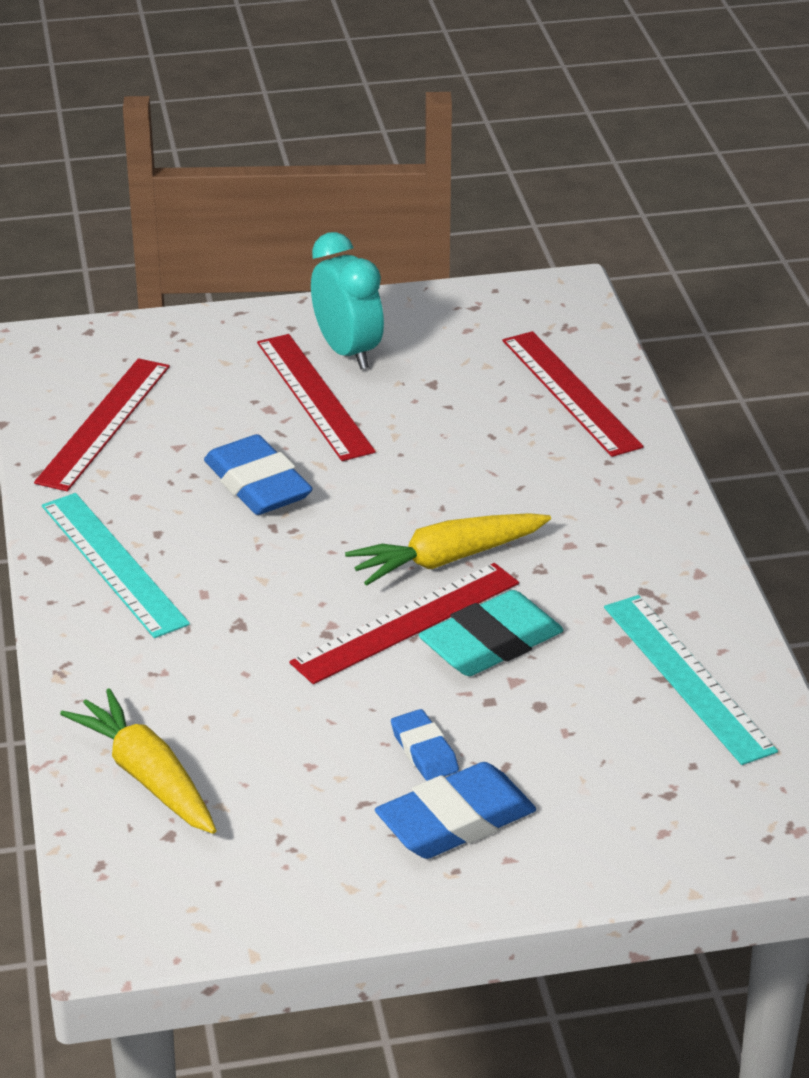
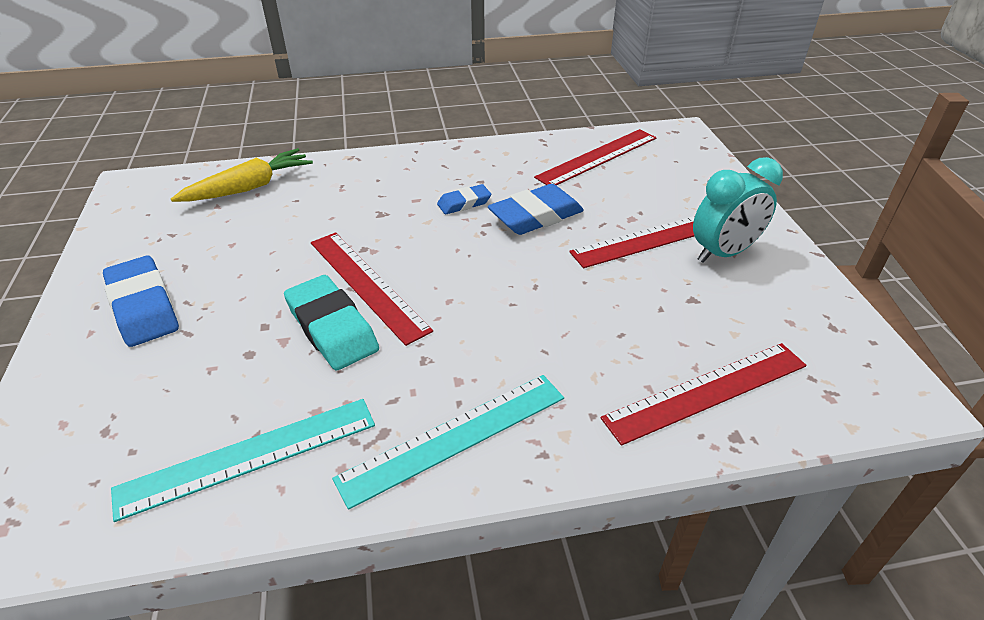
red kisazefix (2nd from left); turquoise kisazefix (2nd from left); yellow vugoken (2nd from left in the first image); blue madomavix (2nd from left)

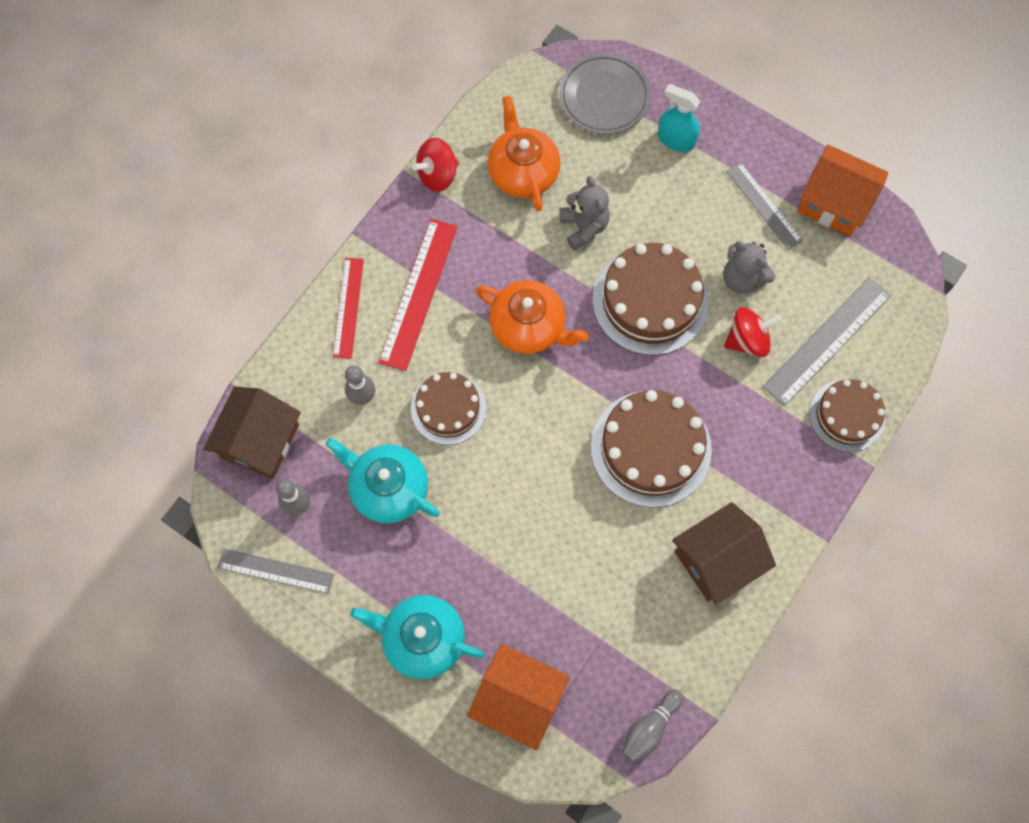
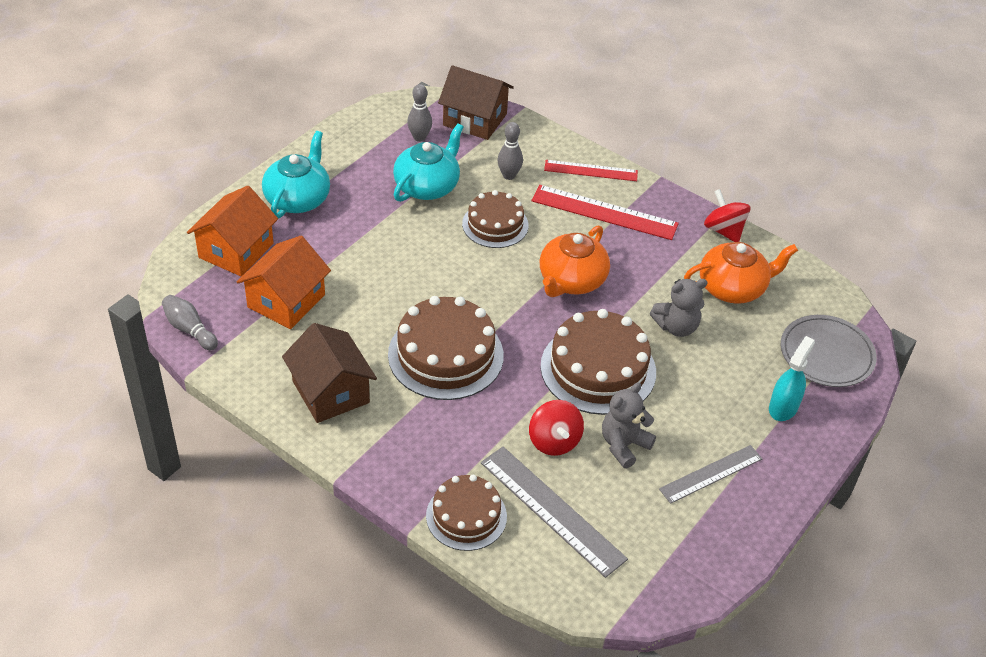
grey kisazefix (1st from left in the first image); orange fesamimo (2nd from left)

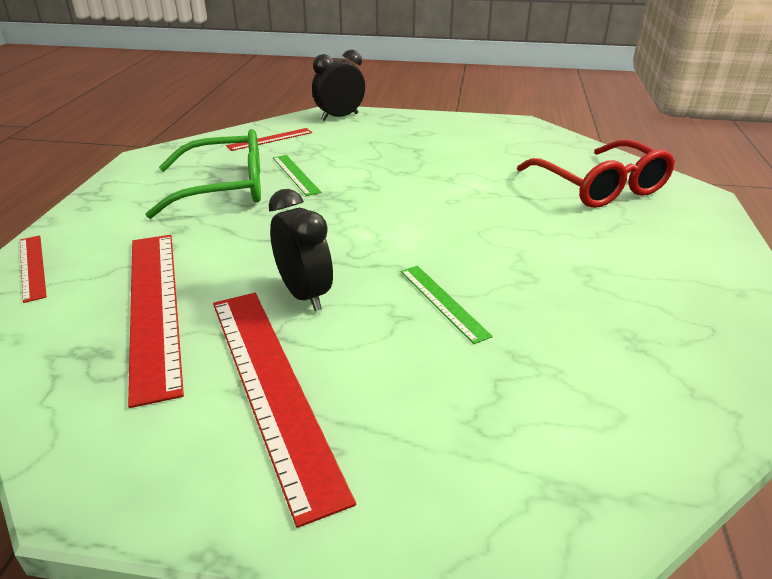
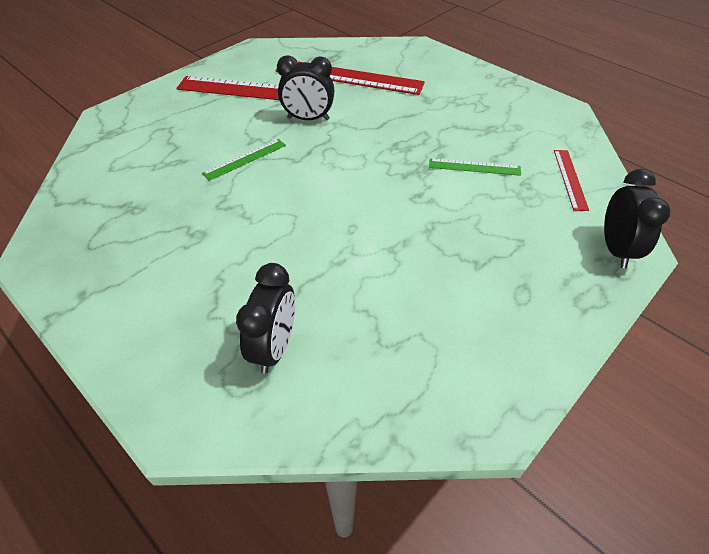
red kisazefix (1st from left in the first image); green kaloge; green kisazefix (1st from left); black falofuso (1st from left)

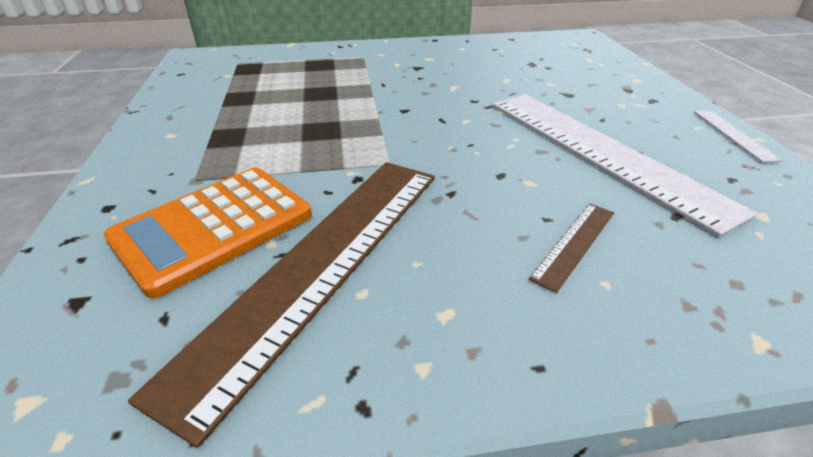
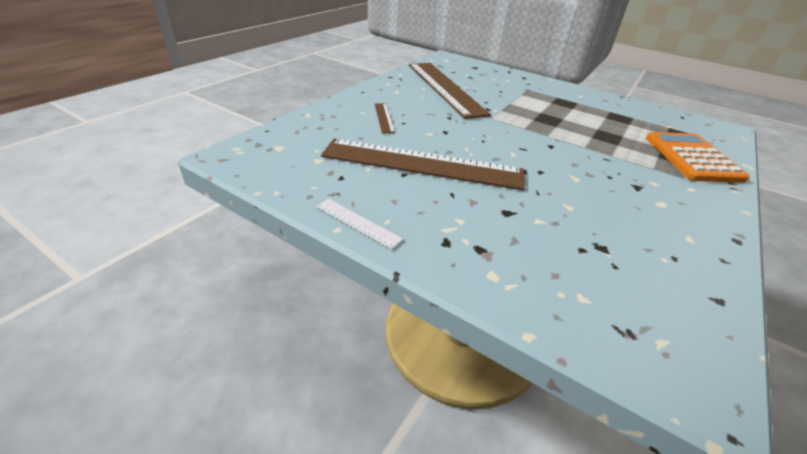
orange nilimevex; brown kisazefix (2nd from left)

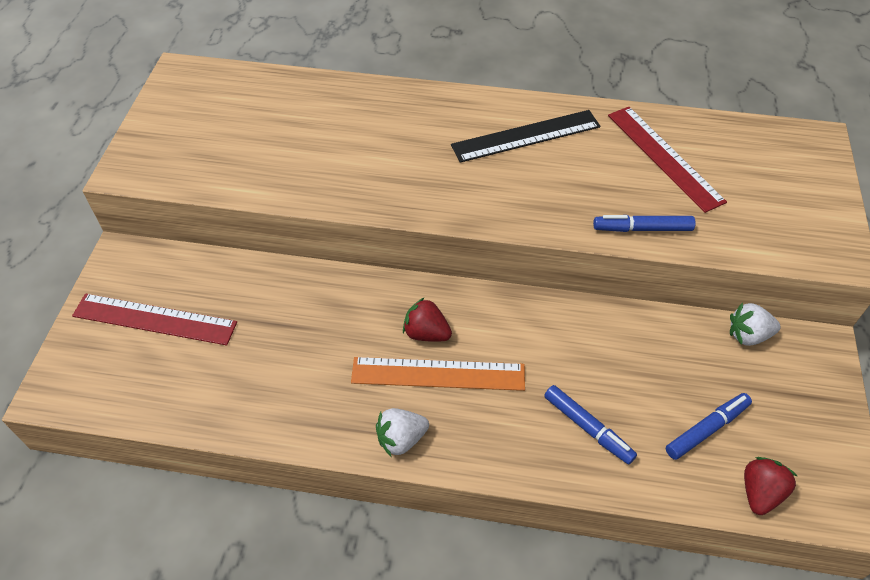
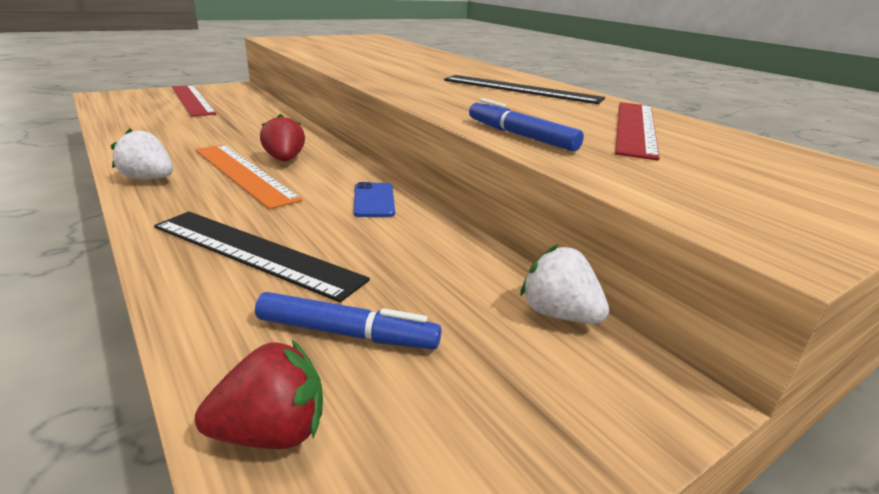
black kisazefix (1st from left); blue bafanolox

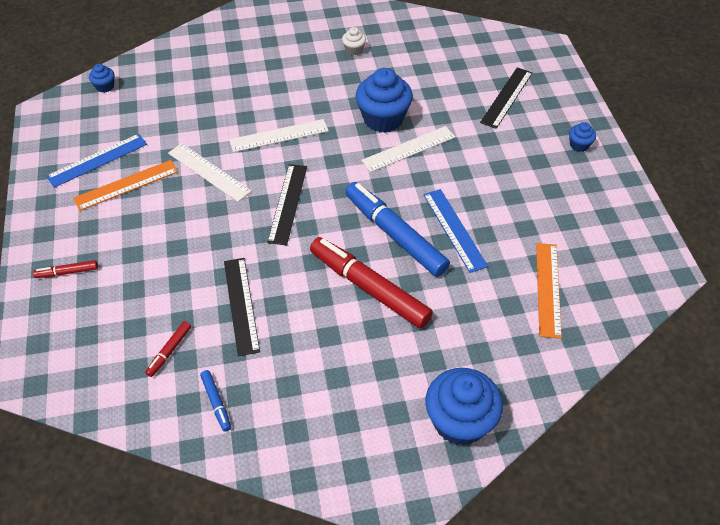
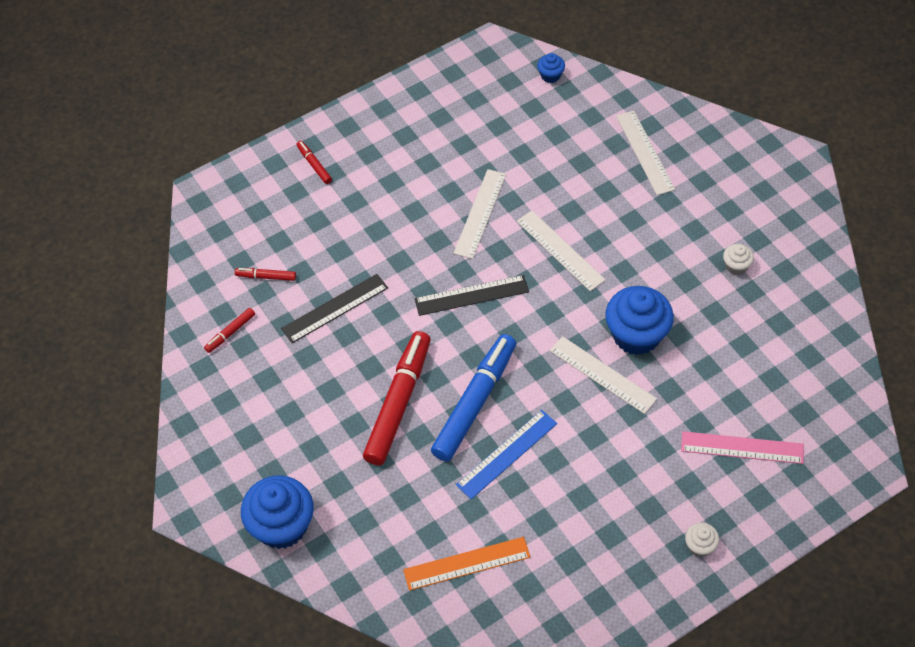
blue kisazefix (1st from left in the first image); orange kisazefix (1st from left in the first image); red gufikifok (1st from left); pink kisazefix; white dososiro (1st from left); white kisazefix (4th from left)

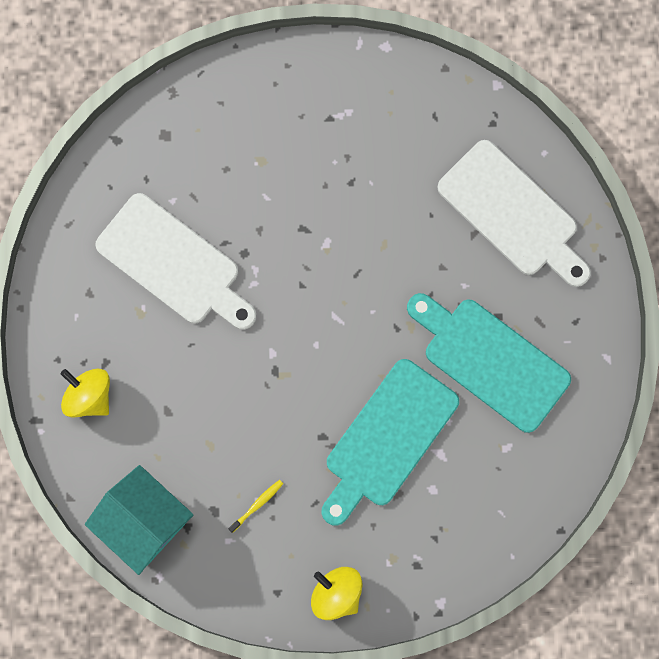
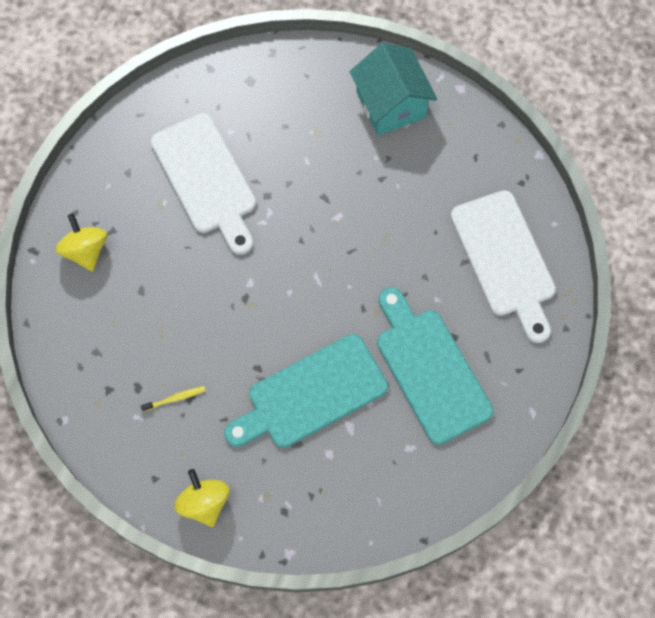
turquoise fesamimo

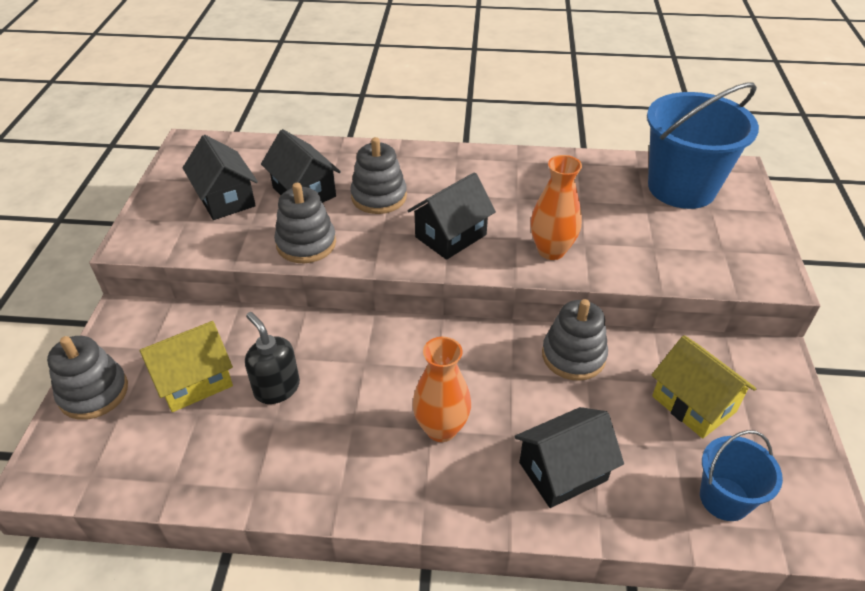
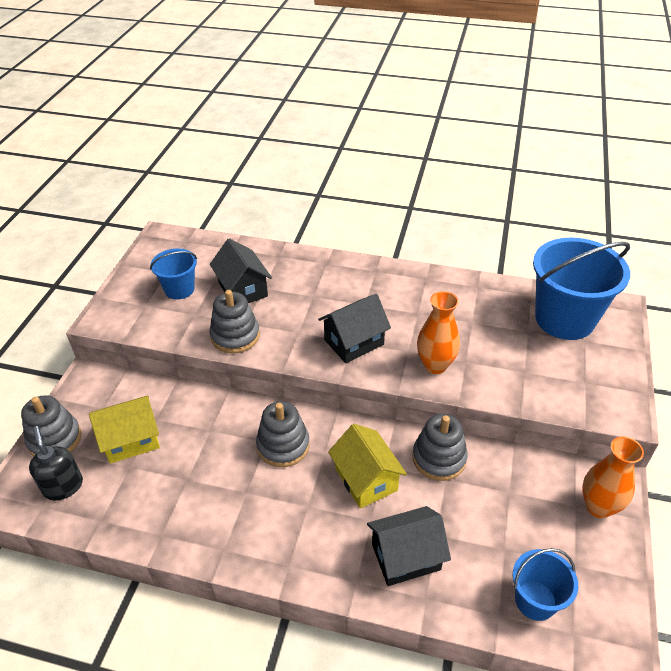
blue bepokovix (1st from left); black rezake; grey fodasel (3rd from left); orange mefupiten (2nd from left); yellow fesamimo (2nd from left)

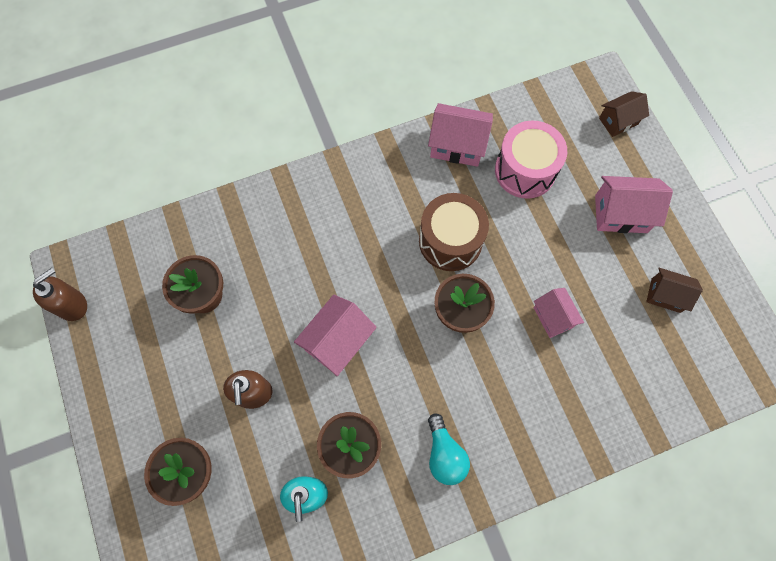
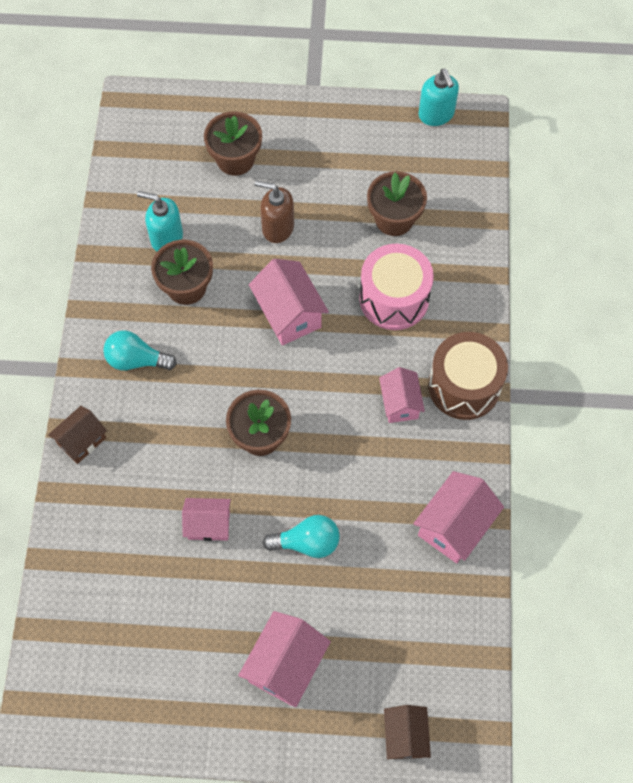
turquoise rezake (2nd from left); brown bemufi; pink bemufi; brown fesamimo (1st from left); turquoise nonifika (2nd from left); pink fesamimo (4th from left)

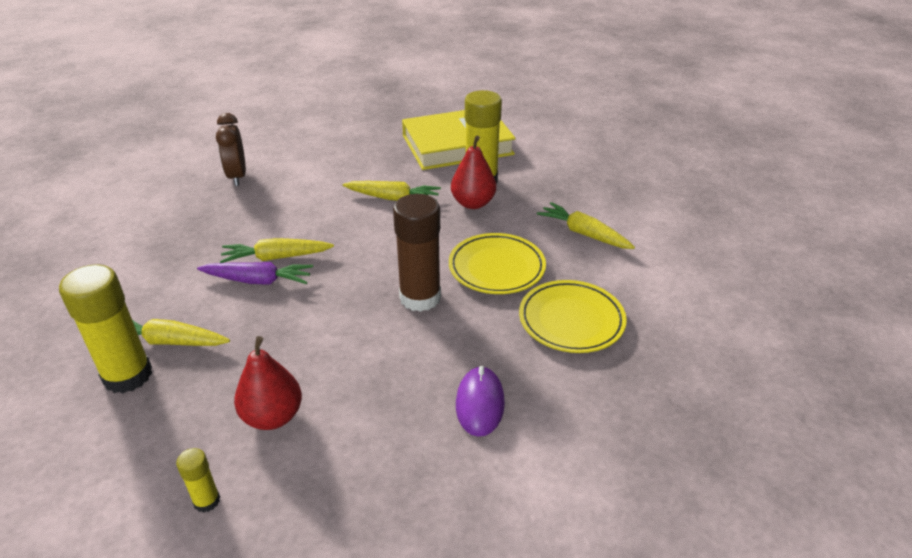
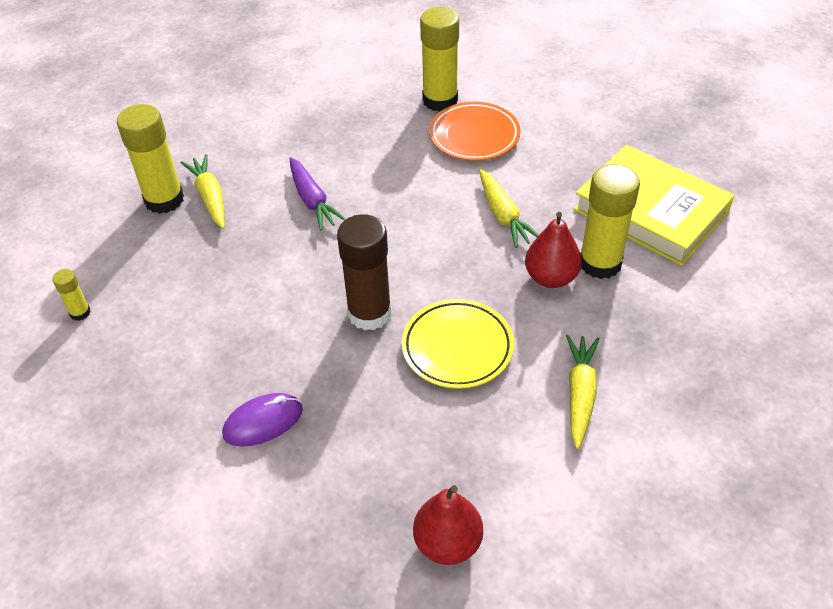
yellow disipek (3rd from left); yellow vugoken (2nd from left in the first image); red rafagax (1st from left); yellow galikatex (2nd from left in the first image); orange galikatex

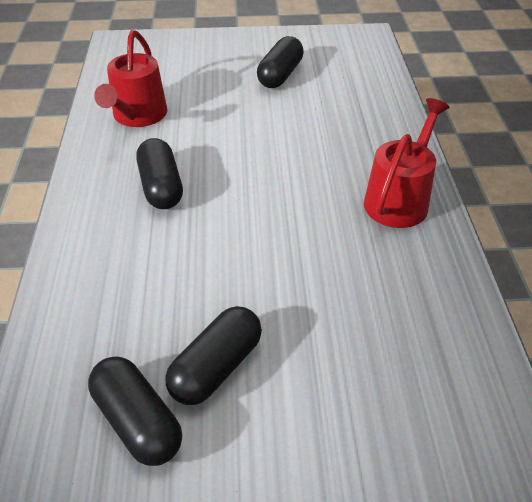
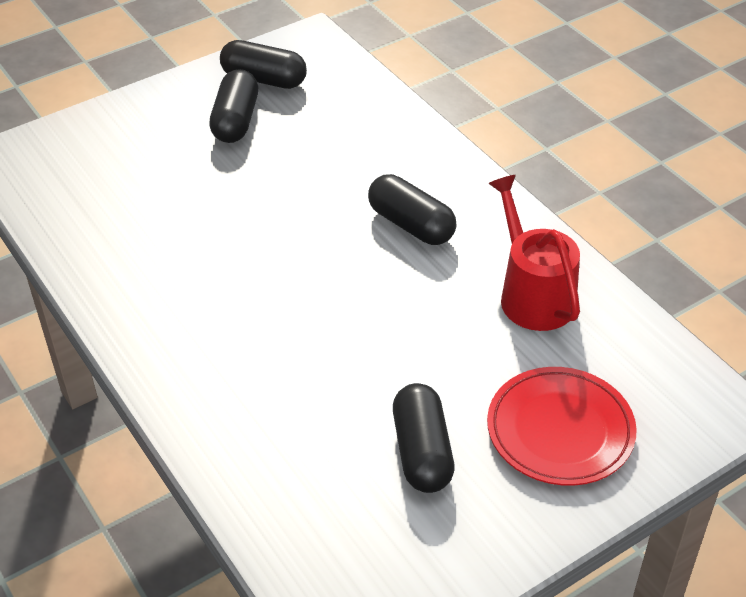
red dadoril (2nd from left in the first image); red galikatex

